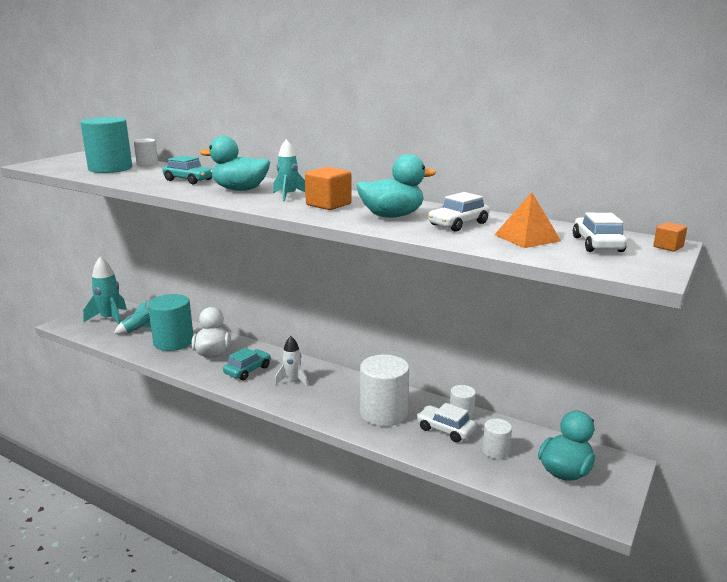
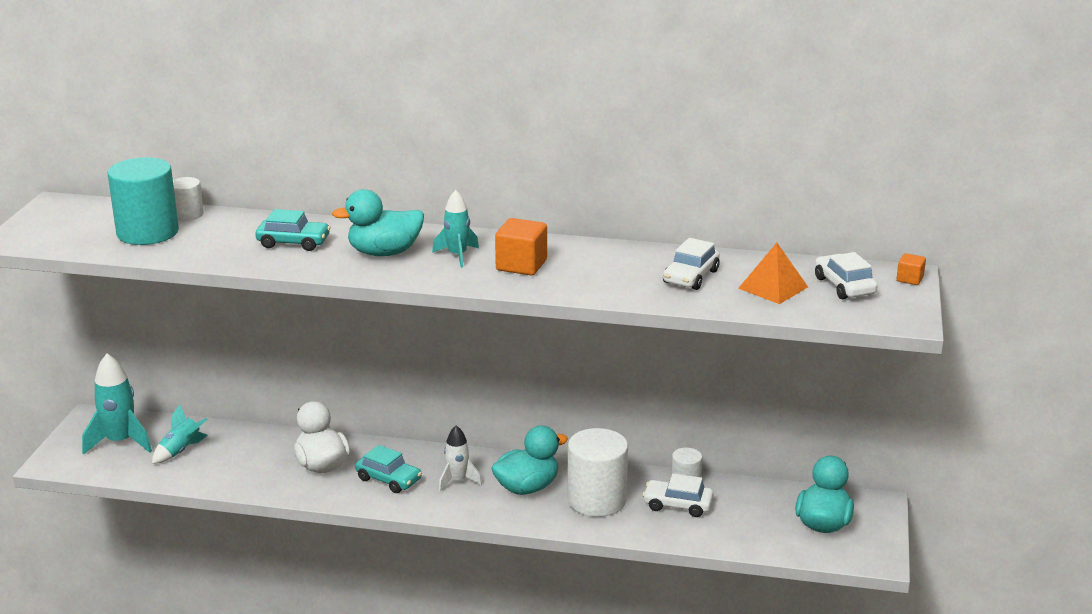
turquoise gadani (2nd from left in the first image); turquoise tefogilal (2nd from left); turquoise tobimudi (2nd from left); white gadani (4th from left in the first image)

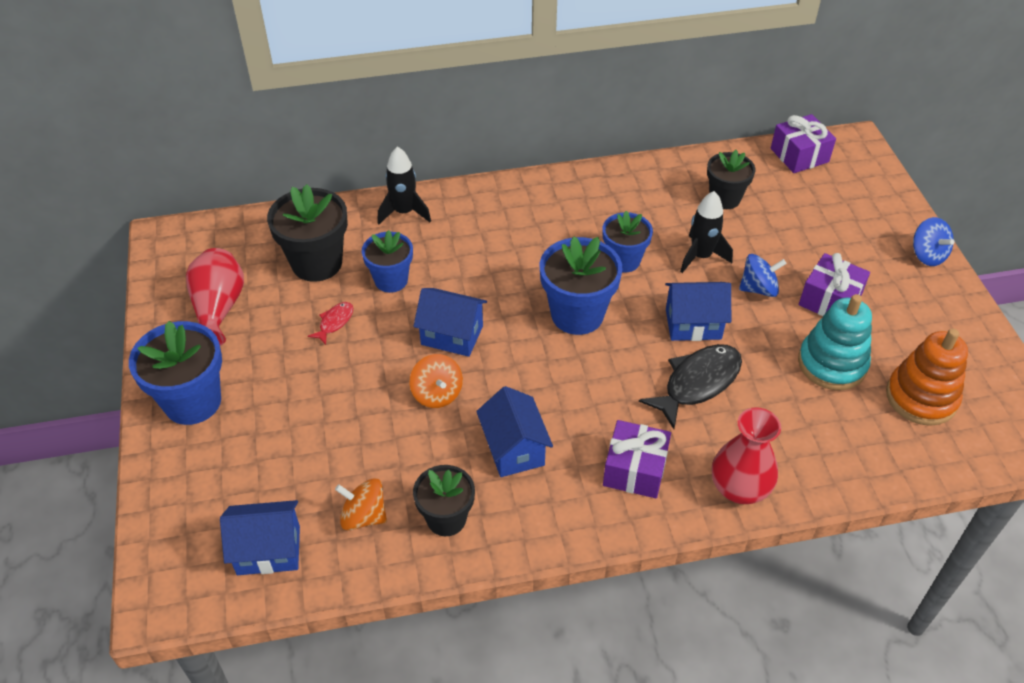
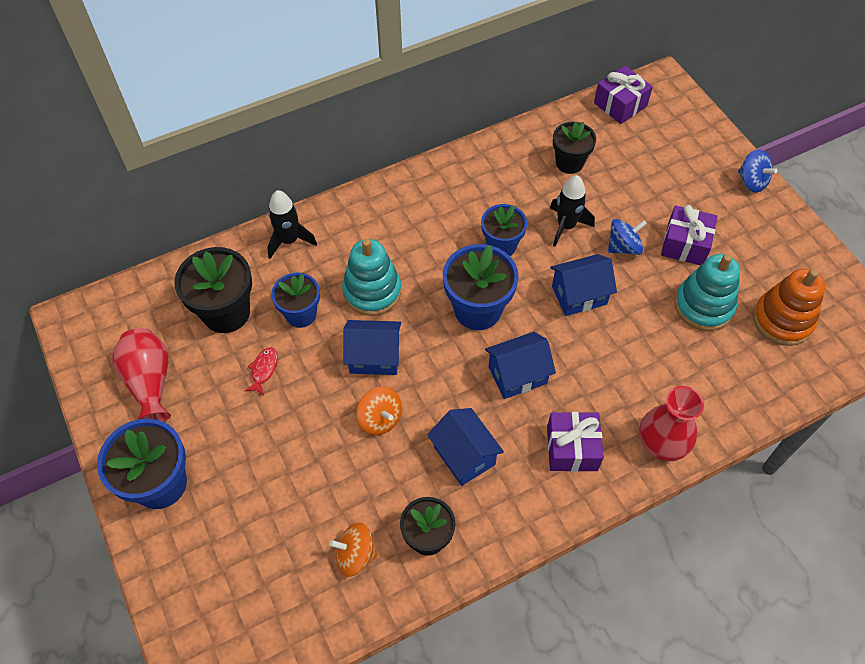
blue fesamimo (3rd from left); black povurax; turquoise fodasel (1st from left)

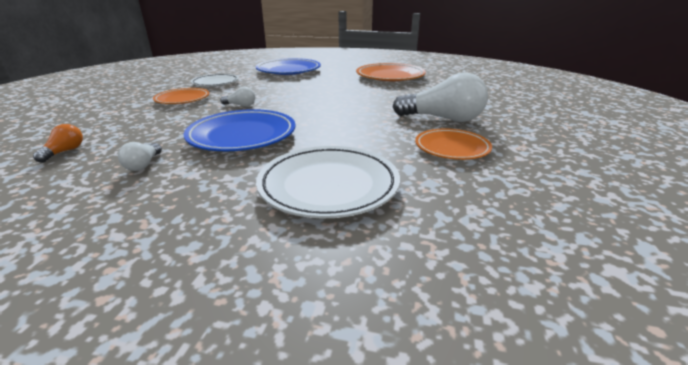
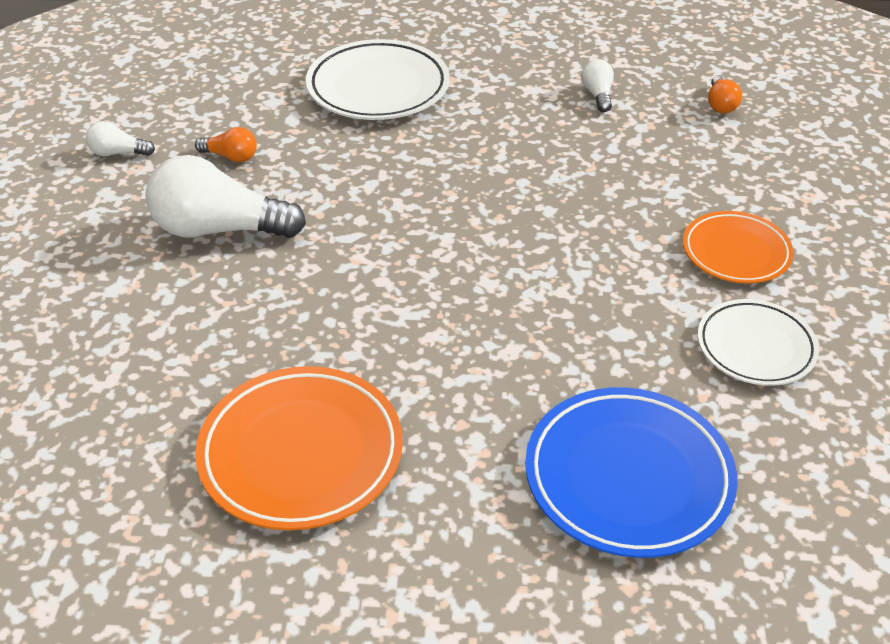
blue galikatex (1st from left in the first image); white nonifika (1st from left); orange nonifika (1st from left)

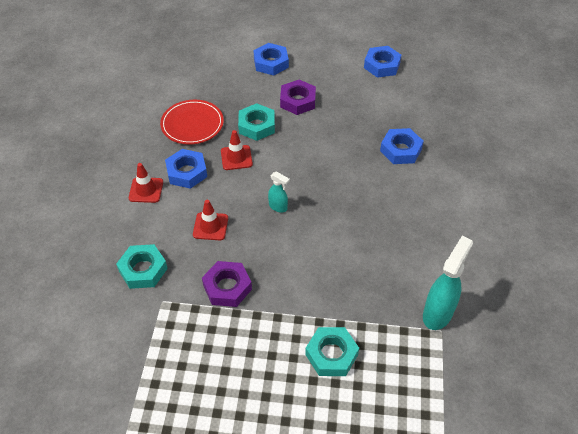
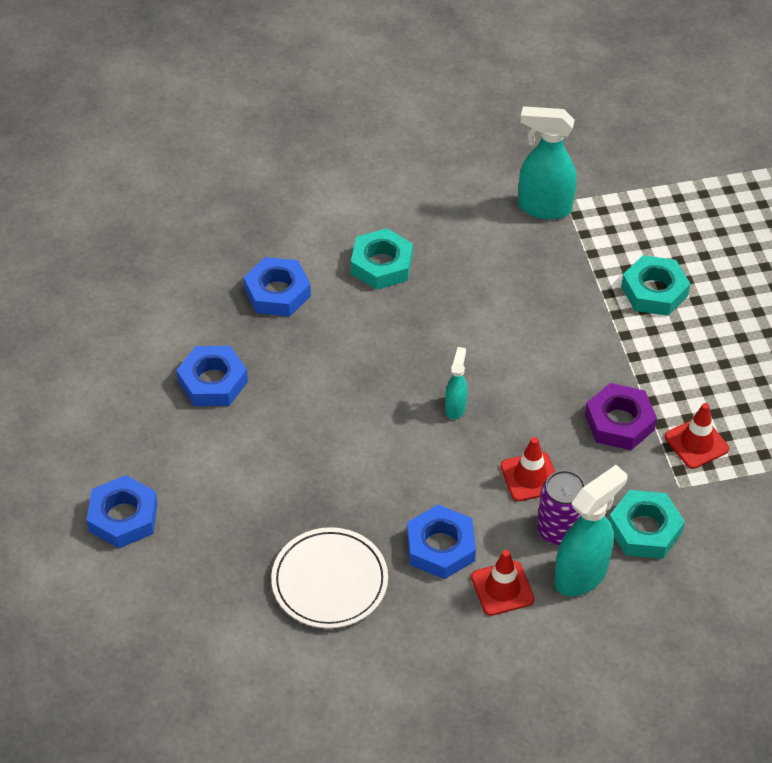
white galikatex; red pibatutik (3rd from left); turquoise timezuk (1st from left); purple timezuk (2nd from left in the first image); blue timezuk (2nd from left); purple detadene; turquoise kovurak (3rd from left)

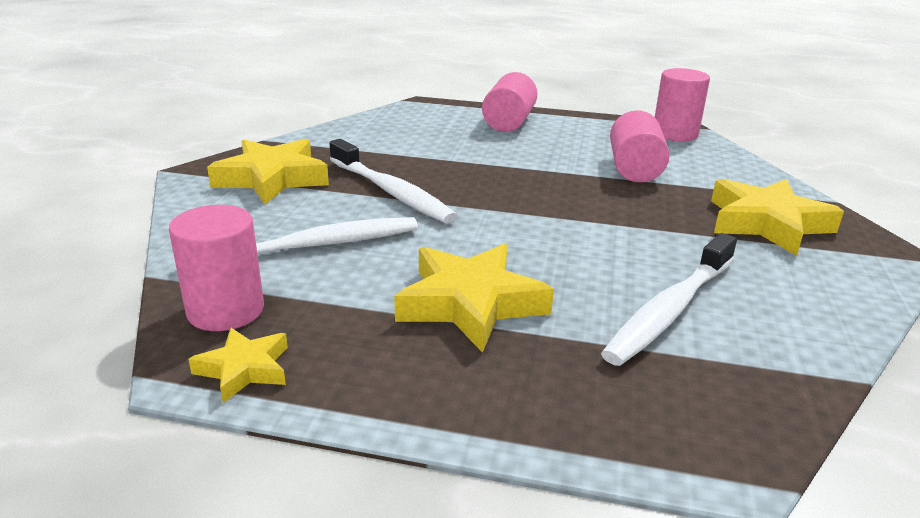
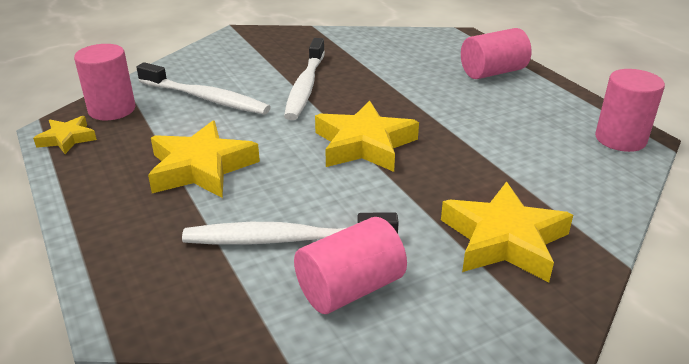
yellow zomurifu (3rd from left); pink gadani (2nd from left)

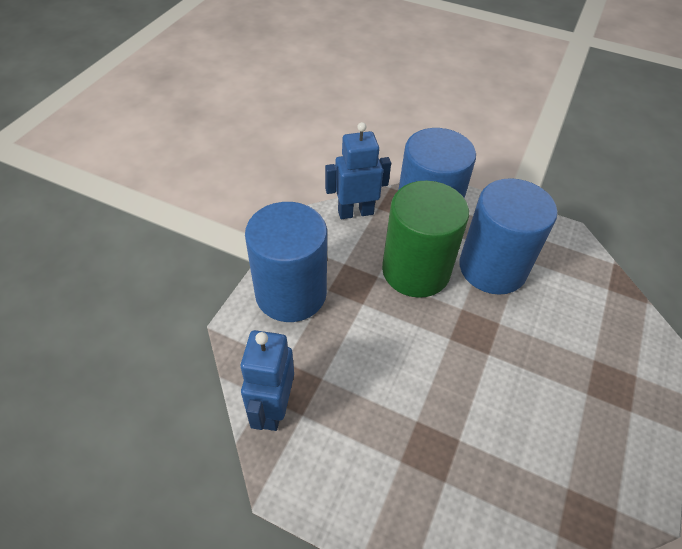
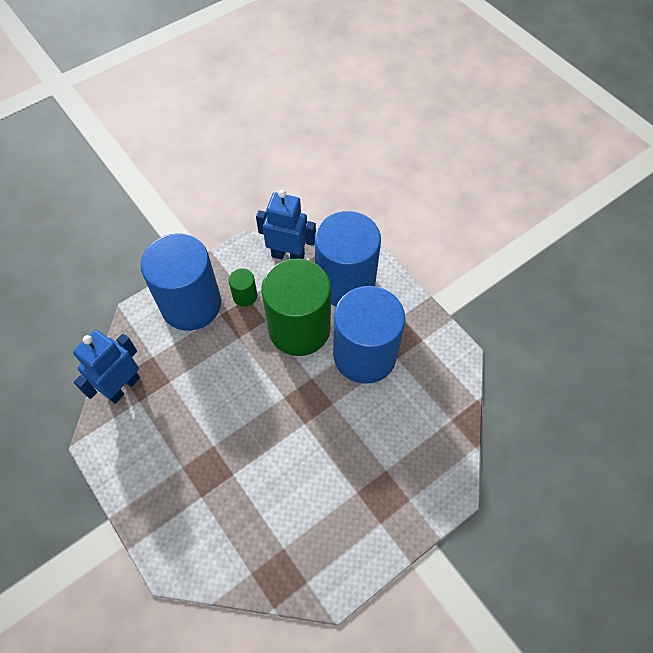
green gadani (1st from left)

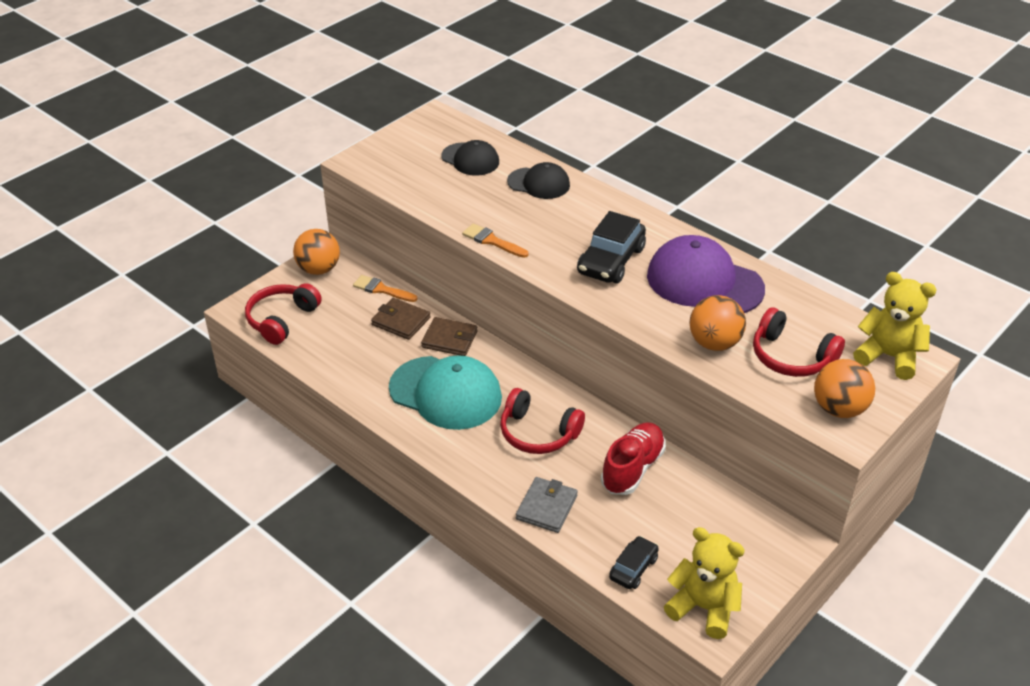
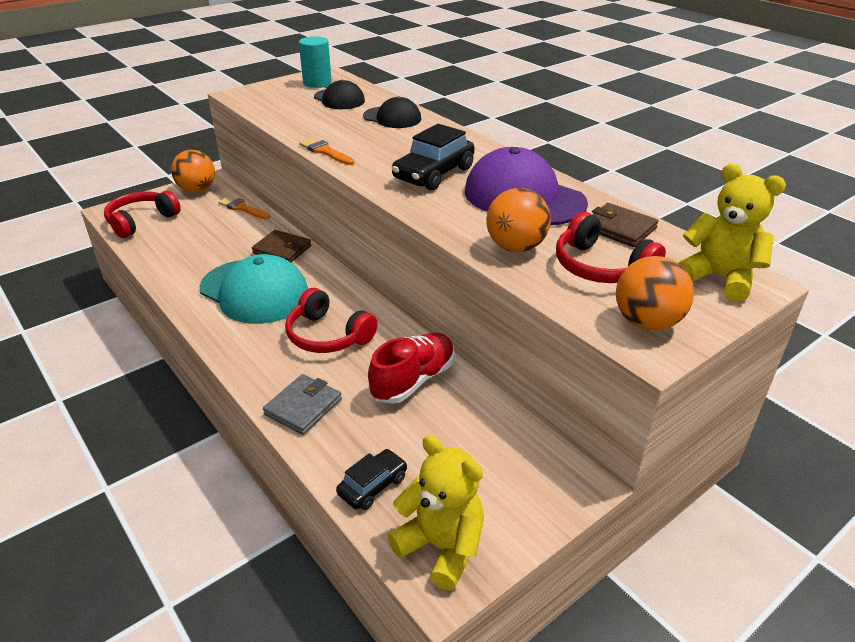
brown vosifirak (2nd from left); turquoise gadani

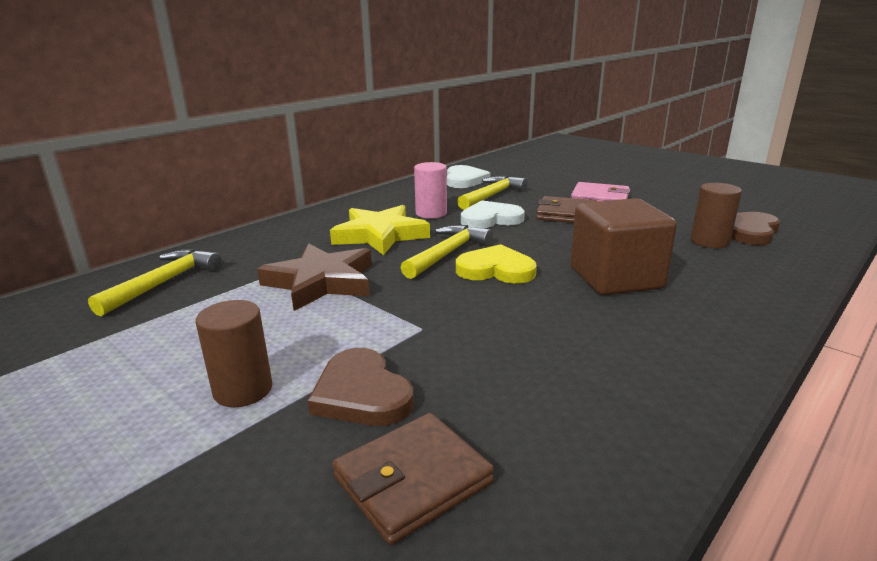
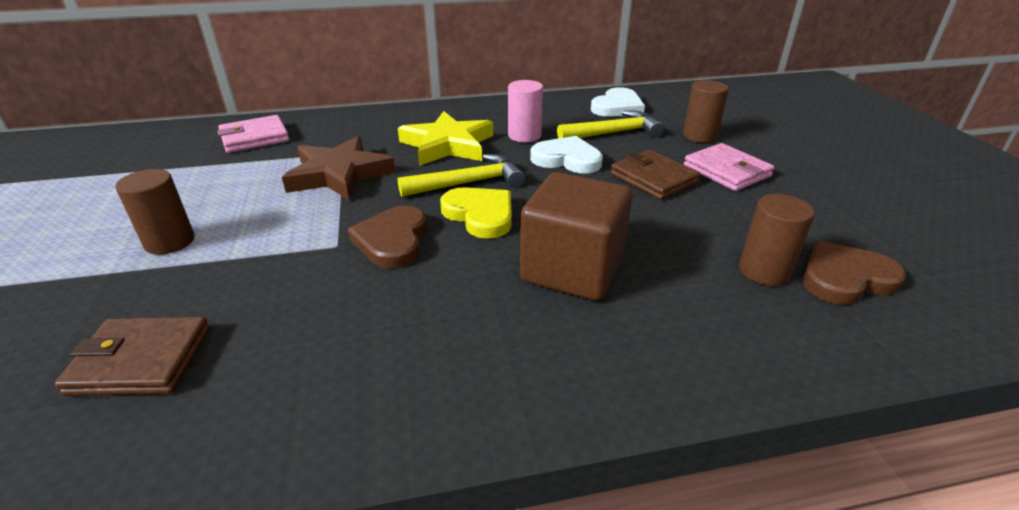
pink vosifirak (1st from left); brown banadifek (1st from left); brown gadani (2nd from left)

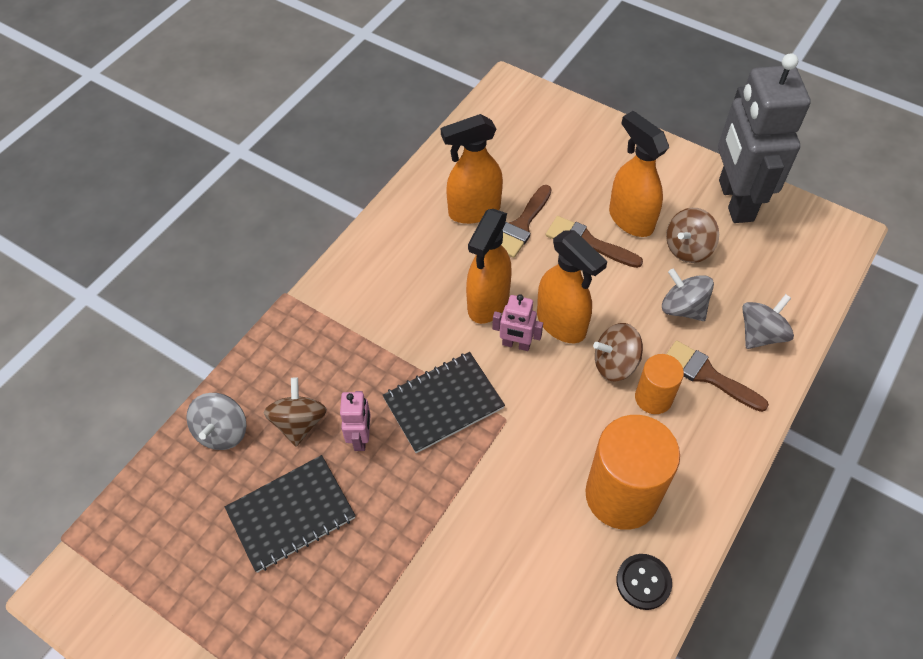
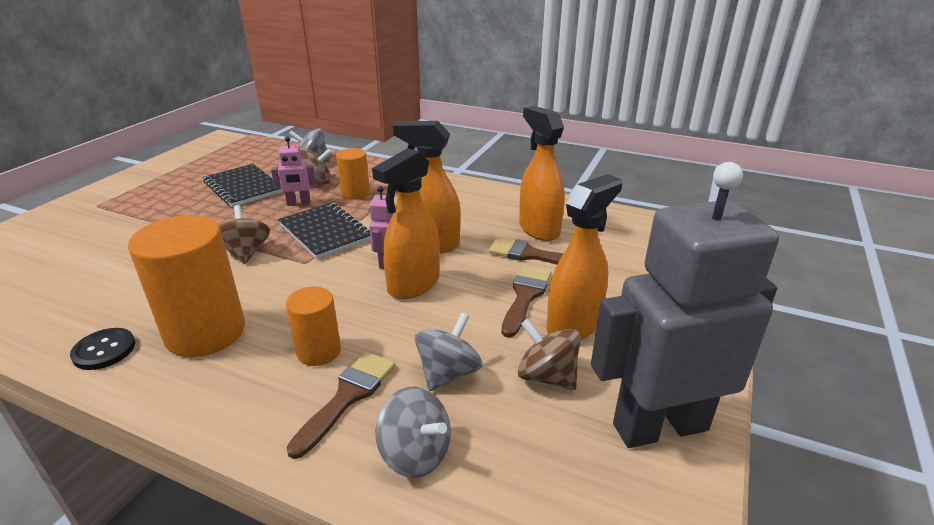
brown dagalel (1st from left); orange gadani (3rd from left)

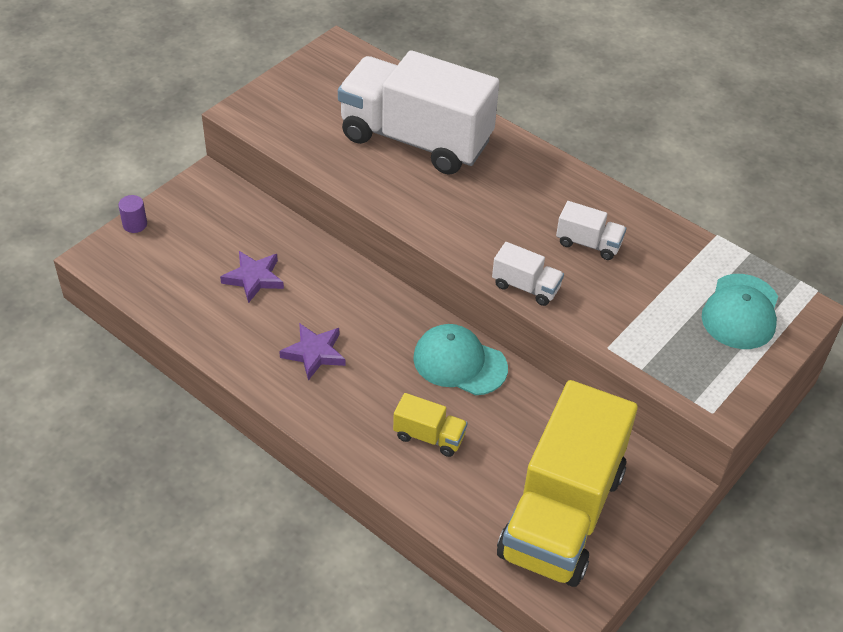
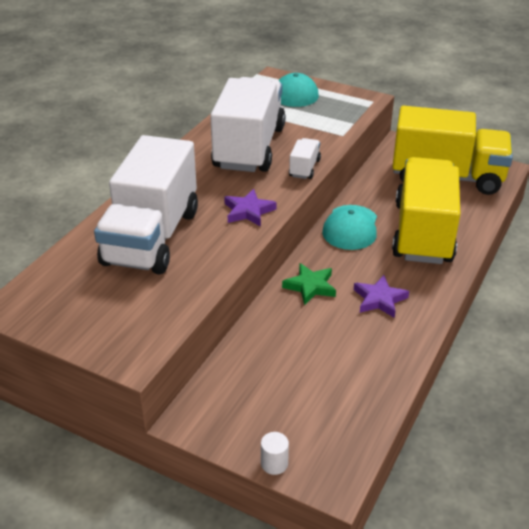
white gadani; purple zomurifu (1st from left); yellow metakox (1st from left); white metakox (2nd from left); green zomurifu

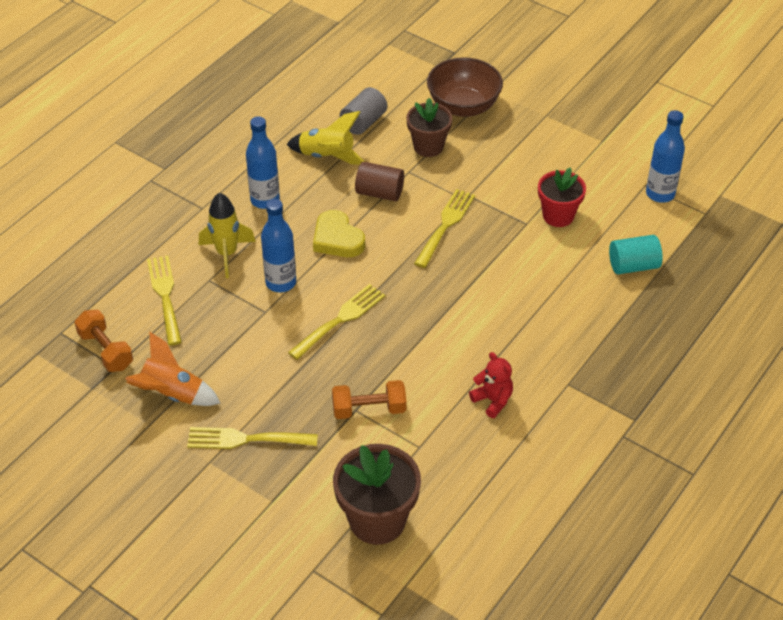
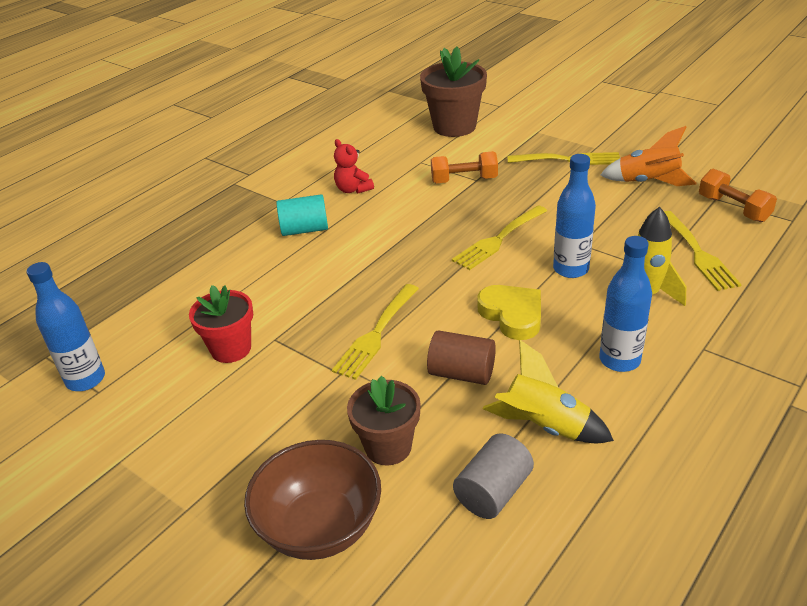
turquoise gadani

